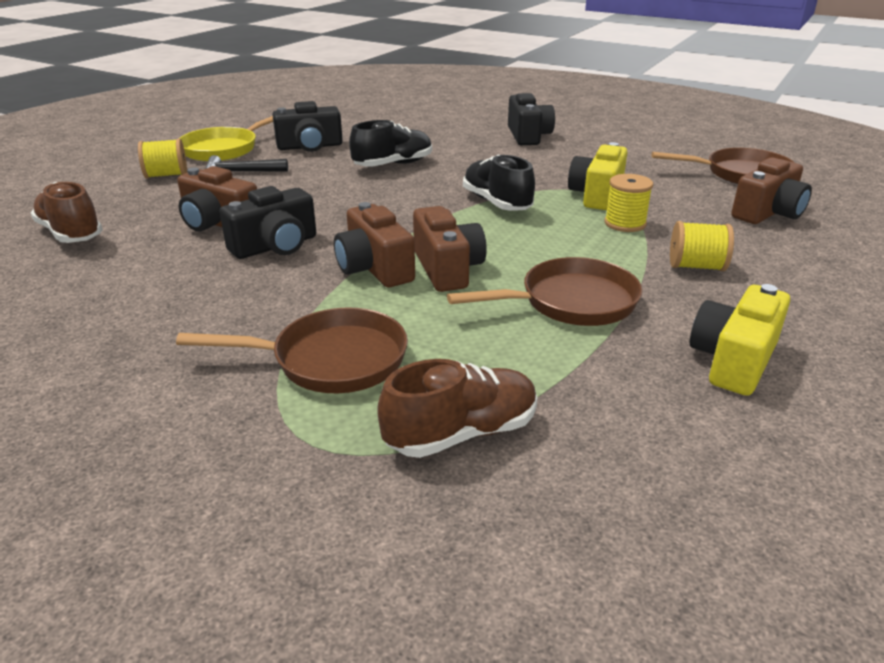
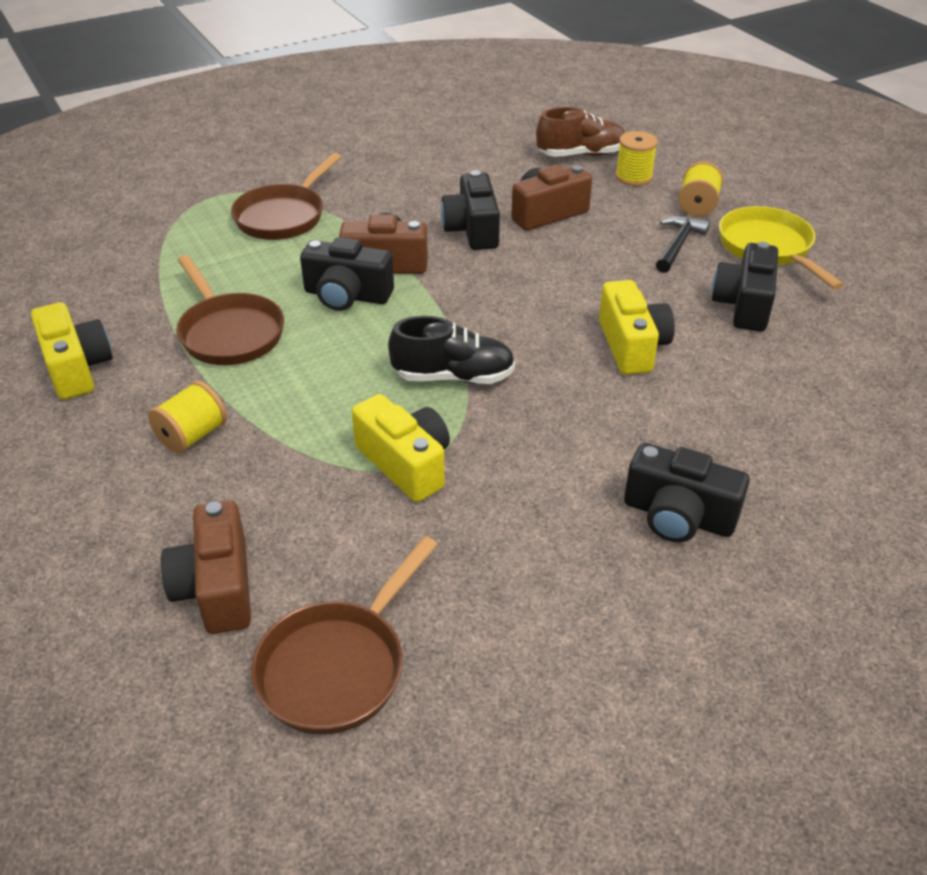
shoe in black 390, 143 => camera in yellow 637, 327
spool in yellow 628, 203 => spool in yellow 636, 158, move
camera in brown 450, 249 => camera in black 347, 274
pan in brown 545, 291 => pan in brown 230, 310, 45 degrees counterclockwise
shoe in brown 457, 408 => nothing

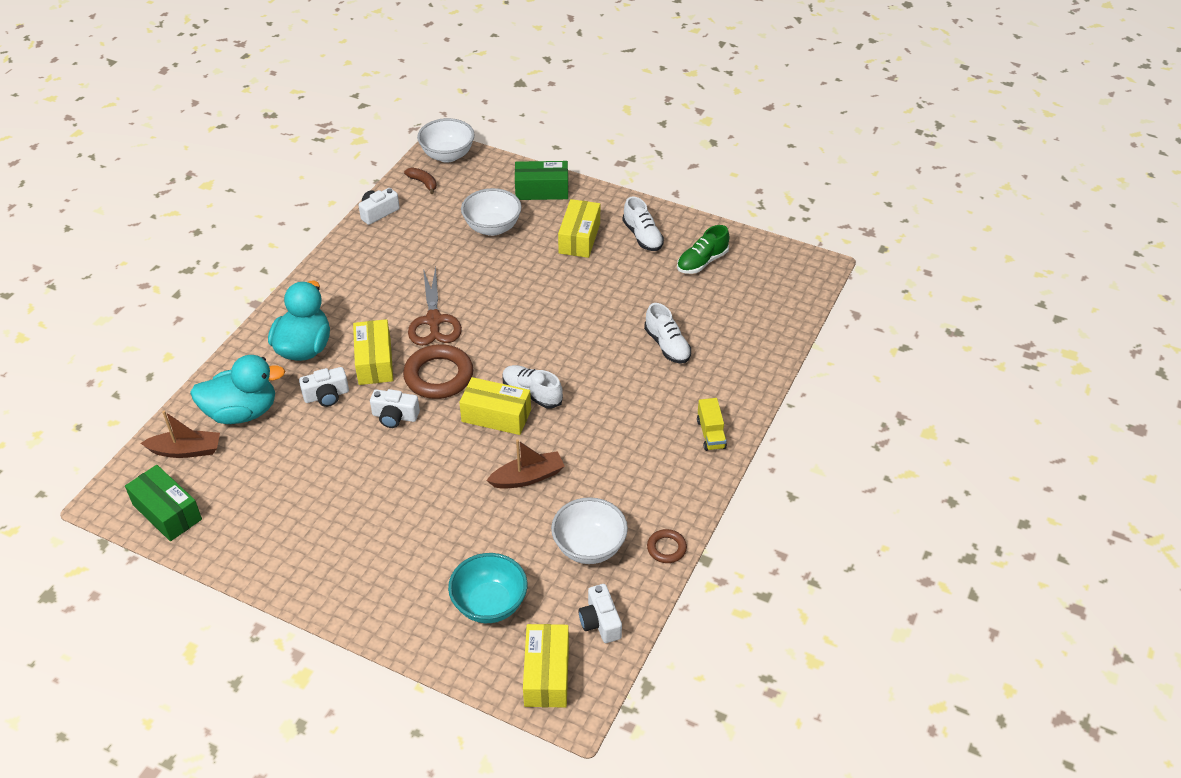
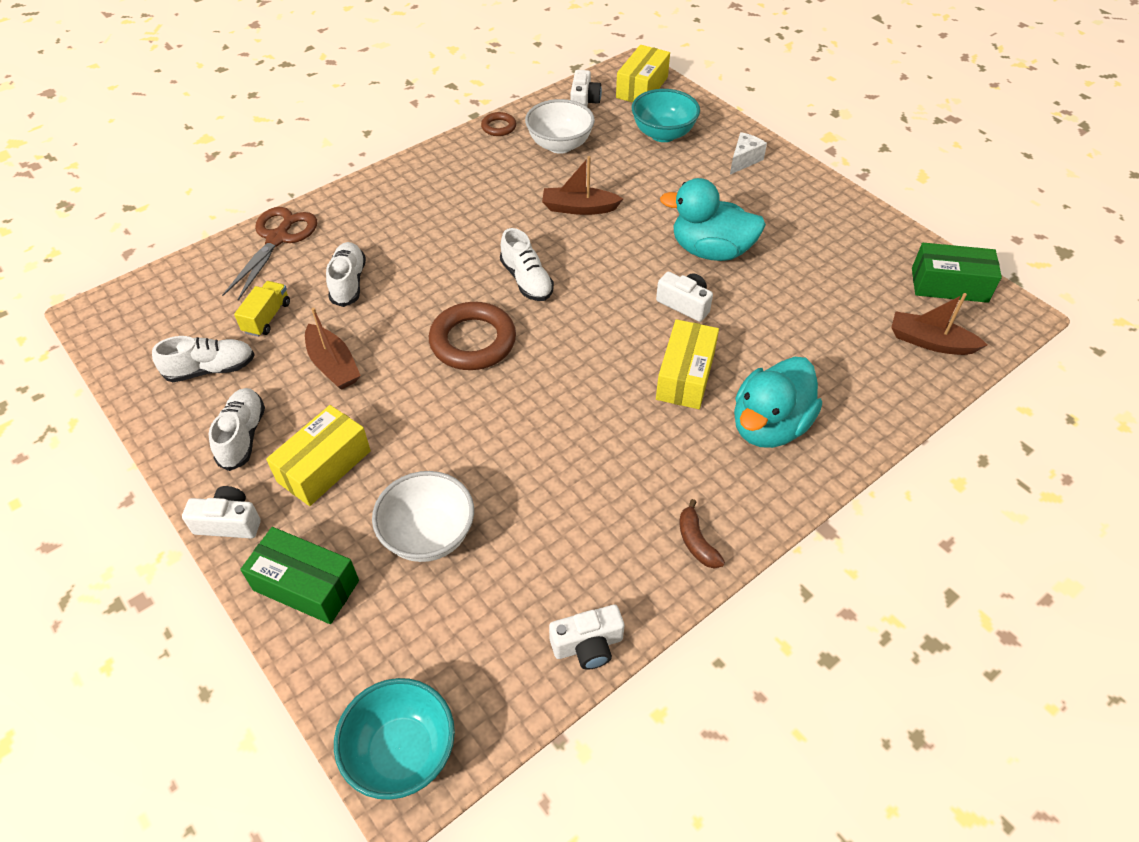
bowl in white 445, 140 => bowl in turquoise 394, 739
banana in brown 420, 181 => banana in brown 702, 534, move
shoe in green 703, 249 => shoe in white 203, 359
scissors in brown 435, 306 => scissors in brown 269, 253, move
ring in brown 438, 371 => ring in brown 472, 336, move
duck in turquoise 237, 389 => duck in turquoise 713, 219, move
camera in white 324, 387 => camera in white 221, 512, move
box in yellow 495, 406 => nothing
truck in yellow 712, 424 => truck in yellow 262, 309, move
box in green 163, 503 => box in green 957, 273, 60 degrees counterclockwise
nothing => cheese in white 748, 153
nothing => boat in brown 333, 349

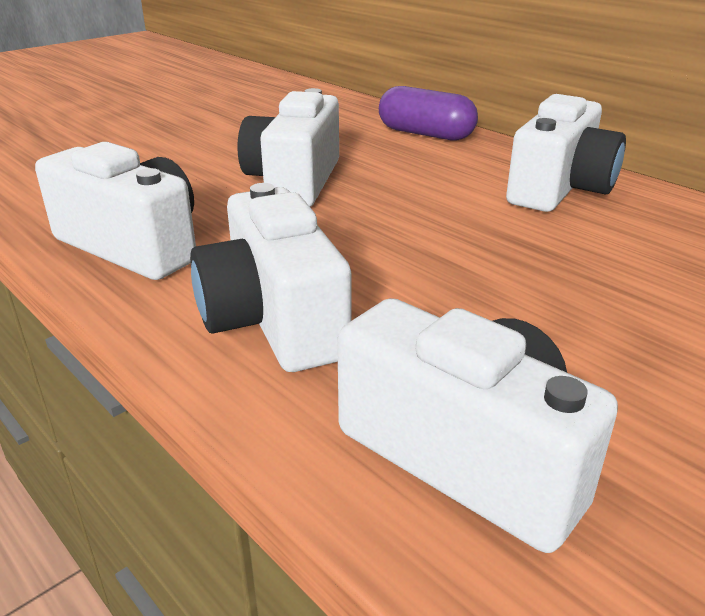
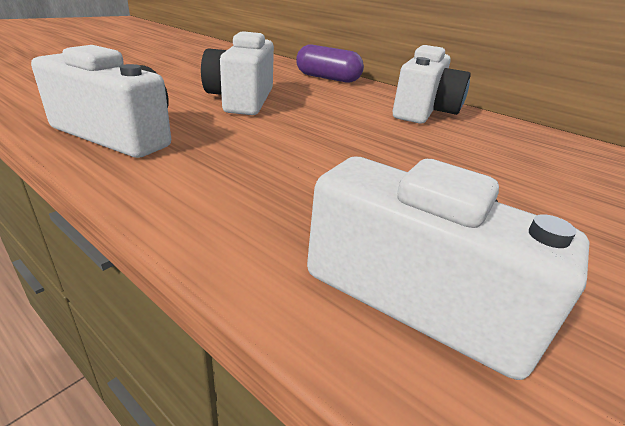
camera in white 271, 277 => nothing

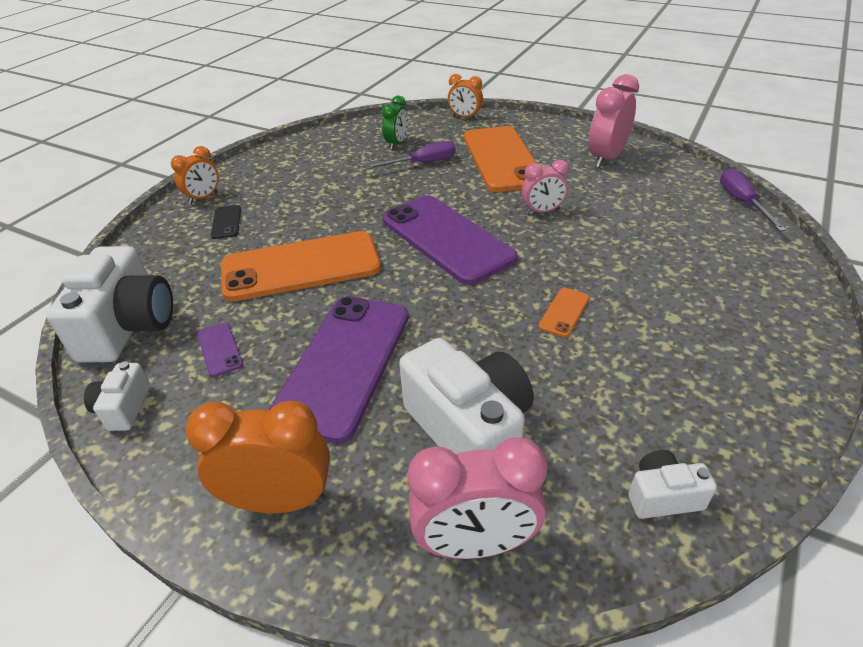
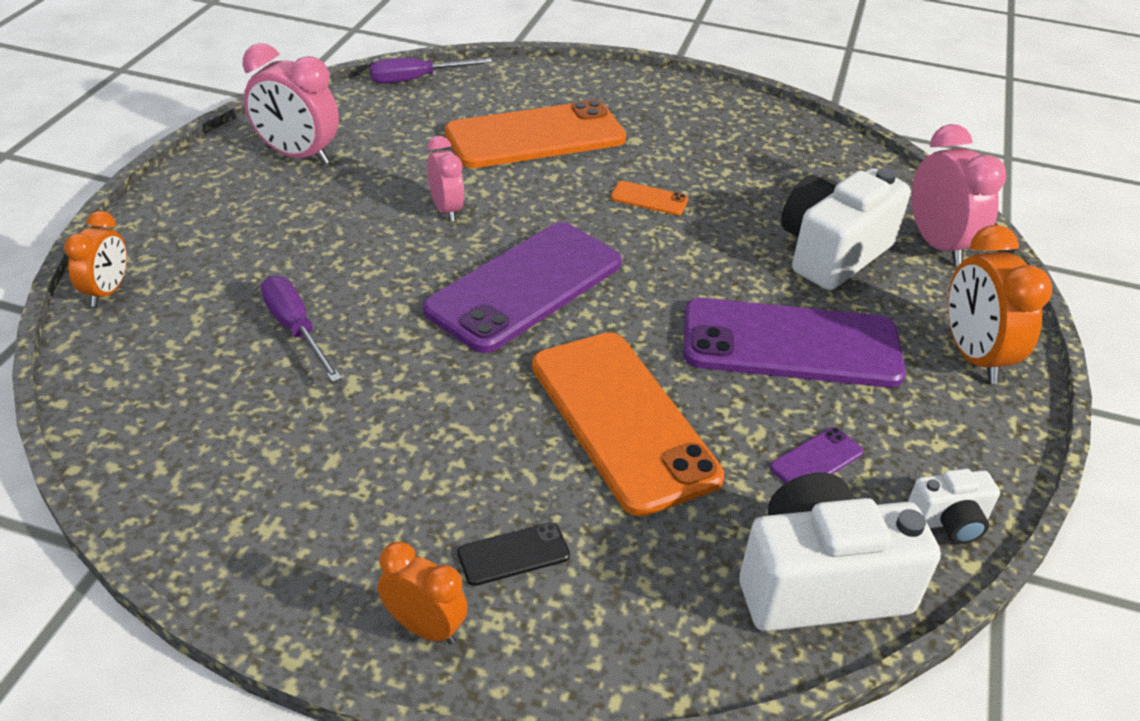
clock in green 395, 123 => nothing
phone in orange 500, 159 => phone in orange 535, 134, move
camera in white 672, 484 => nothing

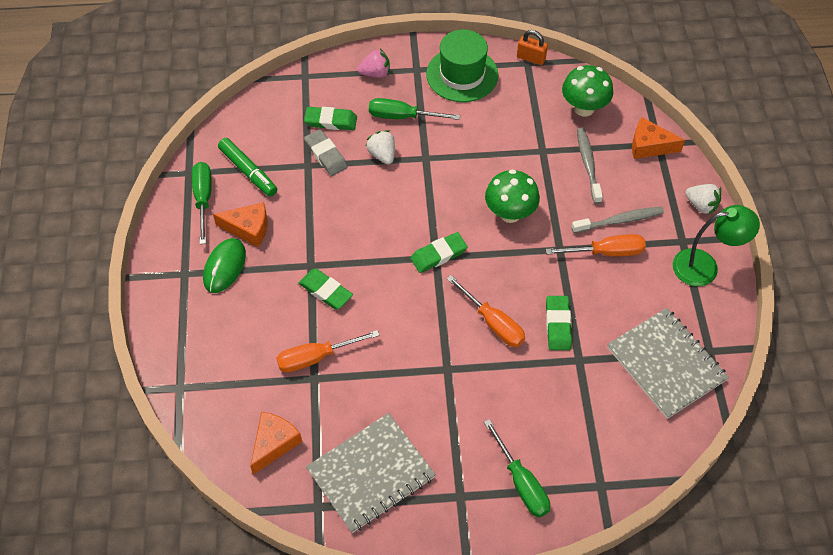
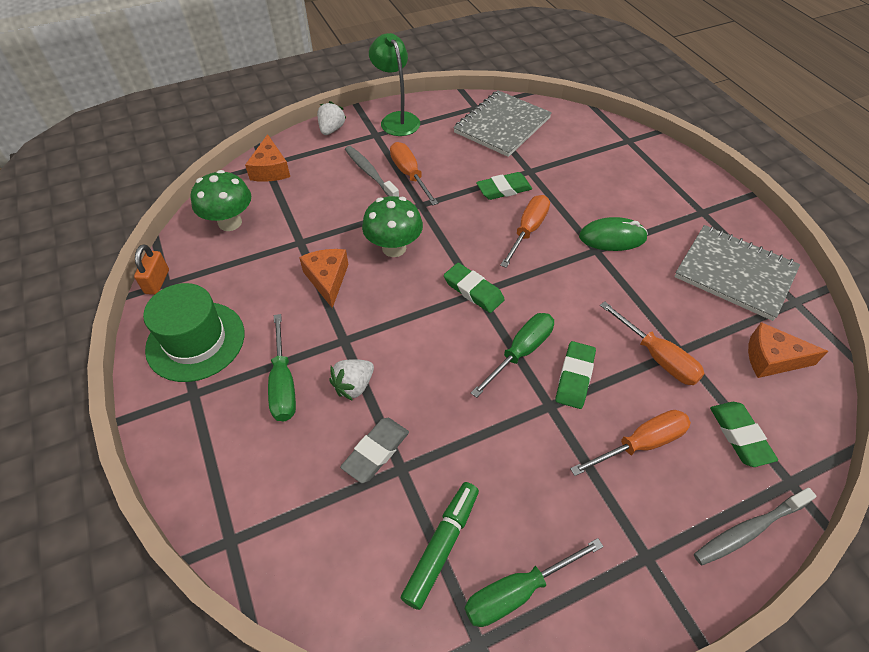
strawberry in pink 373, 63 => nothing
eraser in green 330, 118 => eraser in green 744, 434, move
toothbrush in grey 590, 166 => toothbrush in grey 755, 526, move
cheese in orange 240, 224 => cheese in orange 323, 278, move
mouse in green 224, 265 => mouse in green 613, 234, move
screwdriver in green 517, 468 => screwdriver in green 512, 355, move
nothing => screwdriver in orange 630, 443

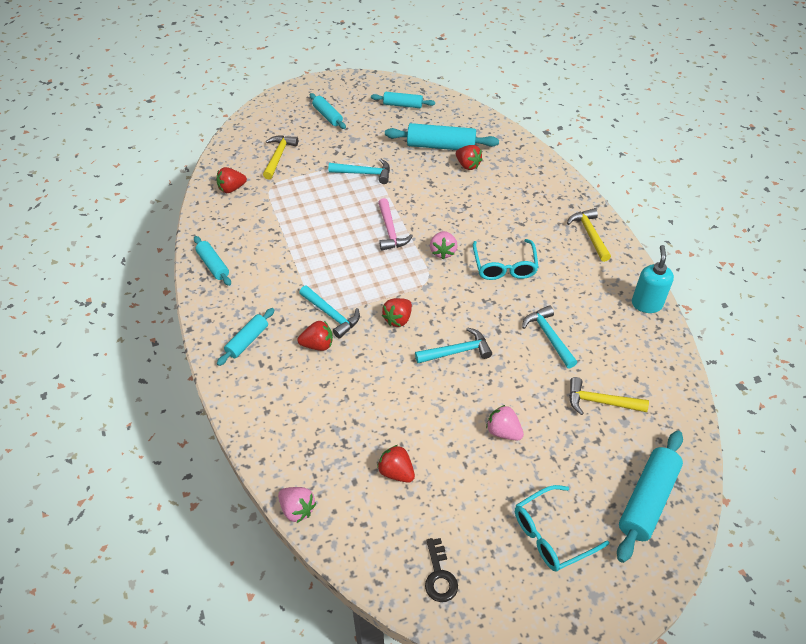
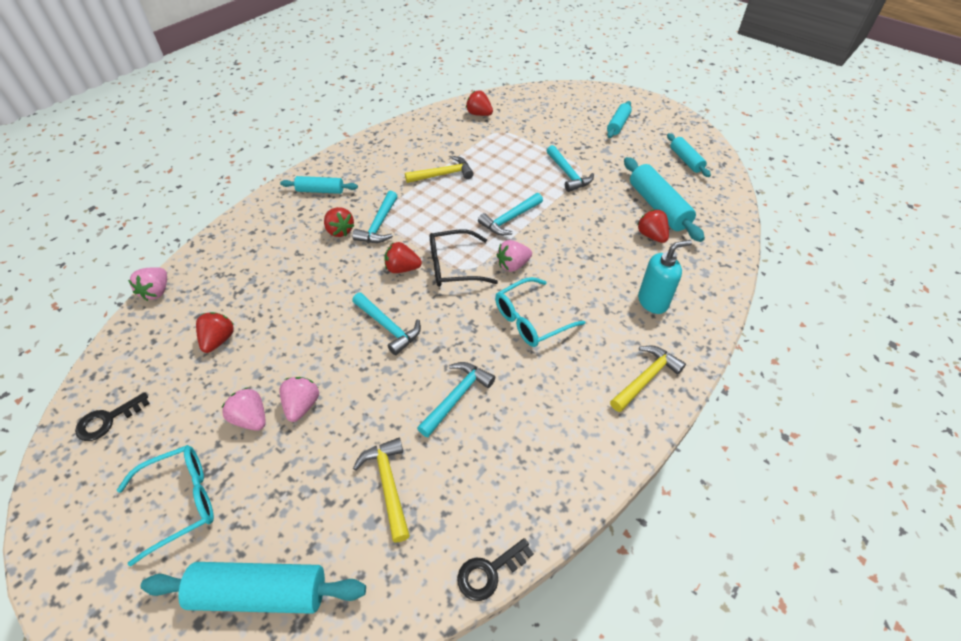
hammer in yellow 280, 157 => hammer in yellow 439, 169, move
strawberry in red 469, 157 => strawberry in red 653, 226, 135 degrees clockwise
hammer in pink 395, 224 => hammer in turquoise 510, 214
rolling pin in turquoise 212, 261 => nothing
soap dispenser in turquoise 653, 279 => soap dispenser in turquoise 665, 277, move
glasses in turquoise 562, 528 => glasses in turquoise 165, 506, 120 degrees clockwise
nothing => glasses in black 464, 258
nothing => strawberry in pink 243, 409
nothing => key in black 495, 569

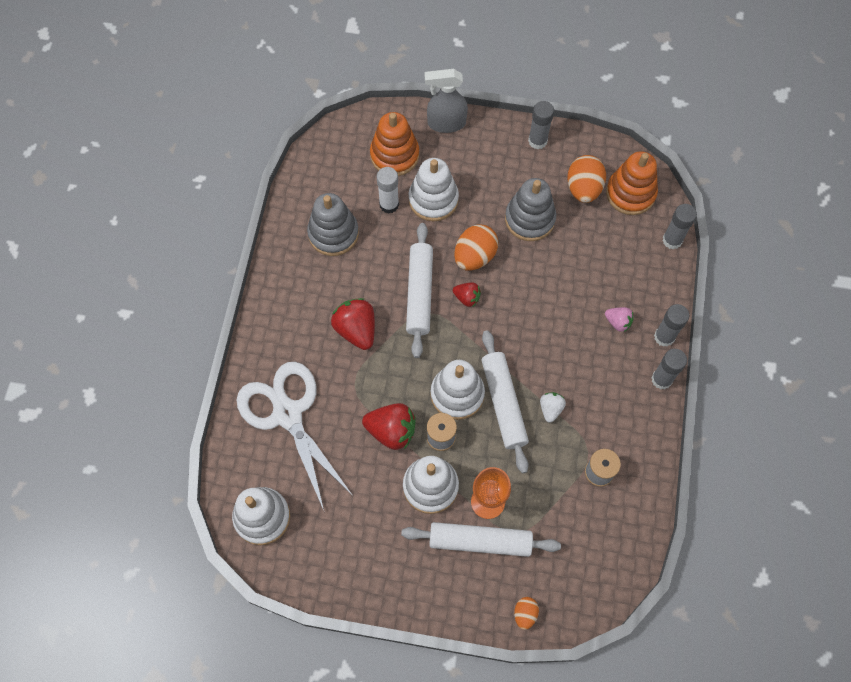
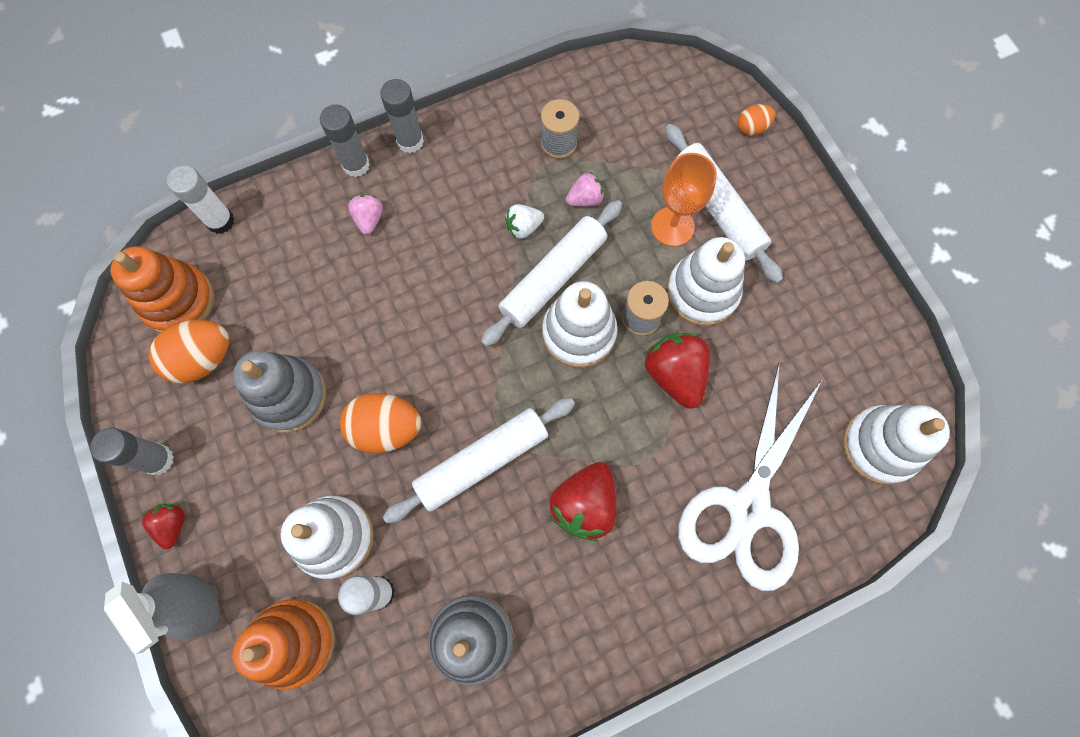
glue stick in grey 679, 226 => glue stick in white 201, 199
strawberry in red 467, 294 => strawberry in red 163, 526, move
nothing => strawberry in pink 585, 189

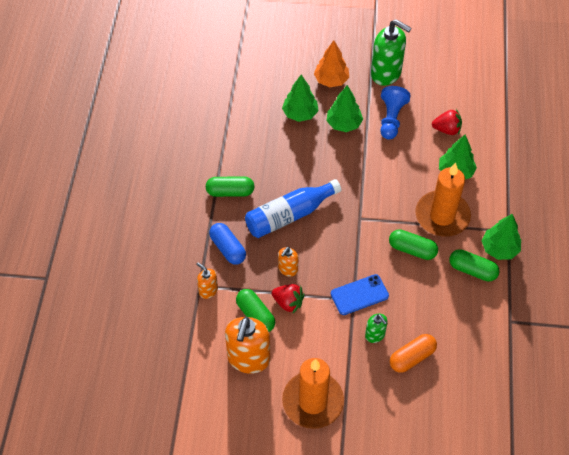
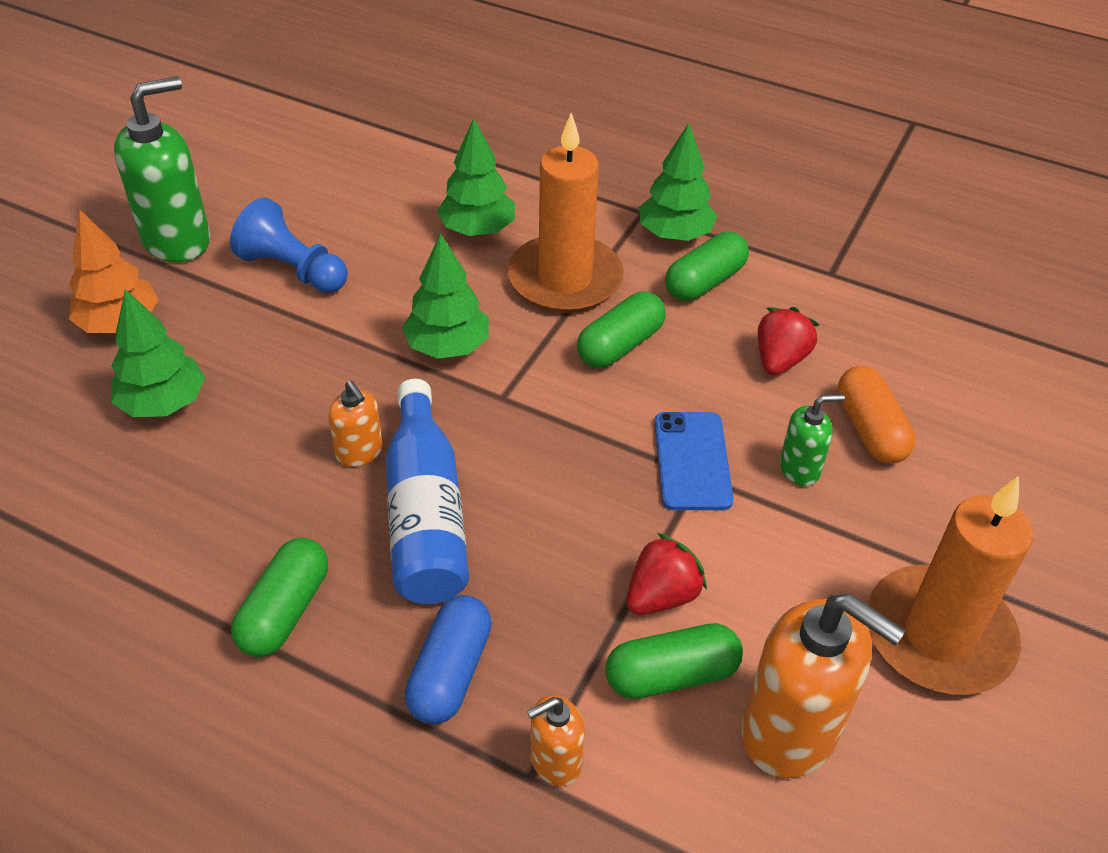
tree in green 344, 108 => tree in green 445, 296, move
strawberry in red 447, 122 => strawberry in red 789, 341, move
capsule in blue 227, 244 => capsule in blue 448, 659, 60 degrees counterclockwise
soap dispenser in orange 288, 262 => soap dispenser in orange 355, 424, move

